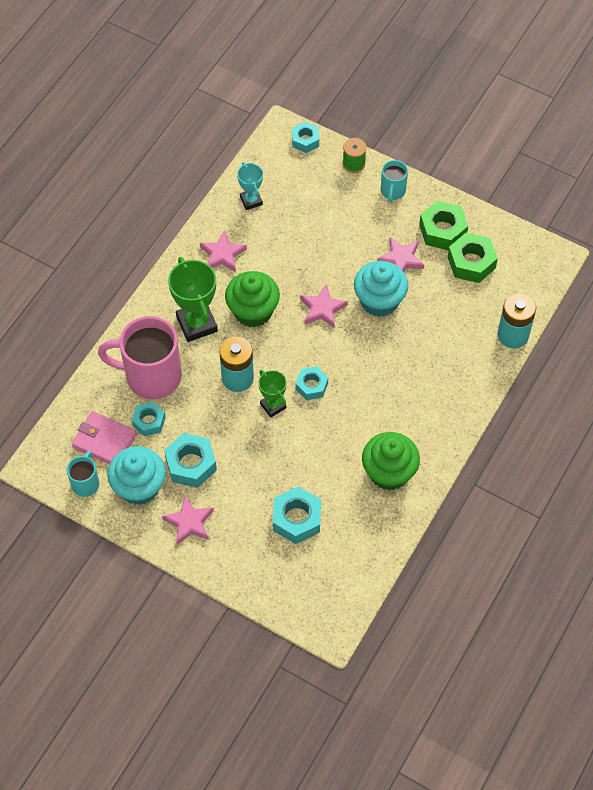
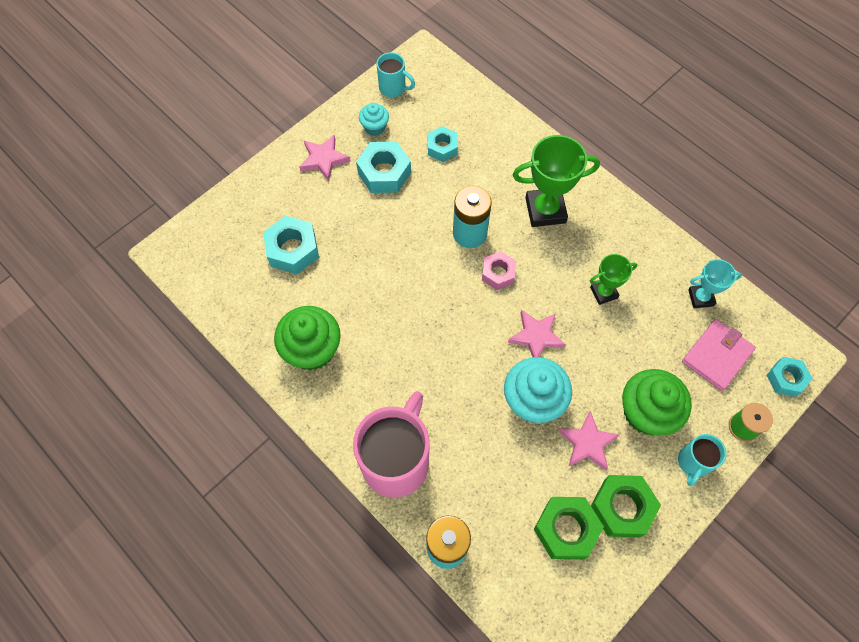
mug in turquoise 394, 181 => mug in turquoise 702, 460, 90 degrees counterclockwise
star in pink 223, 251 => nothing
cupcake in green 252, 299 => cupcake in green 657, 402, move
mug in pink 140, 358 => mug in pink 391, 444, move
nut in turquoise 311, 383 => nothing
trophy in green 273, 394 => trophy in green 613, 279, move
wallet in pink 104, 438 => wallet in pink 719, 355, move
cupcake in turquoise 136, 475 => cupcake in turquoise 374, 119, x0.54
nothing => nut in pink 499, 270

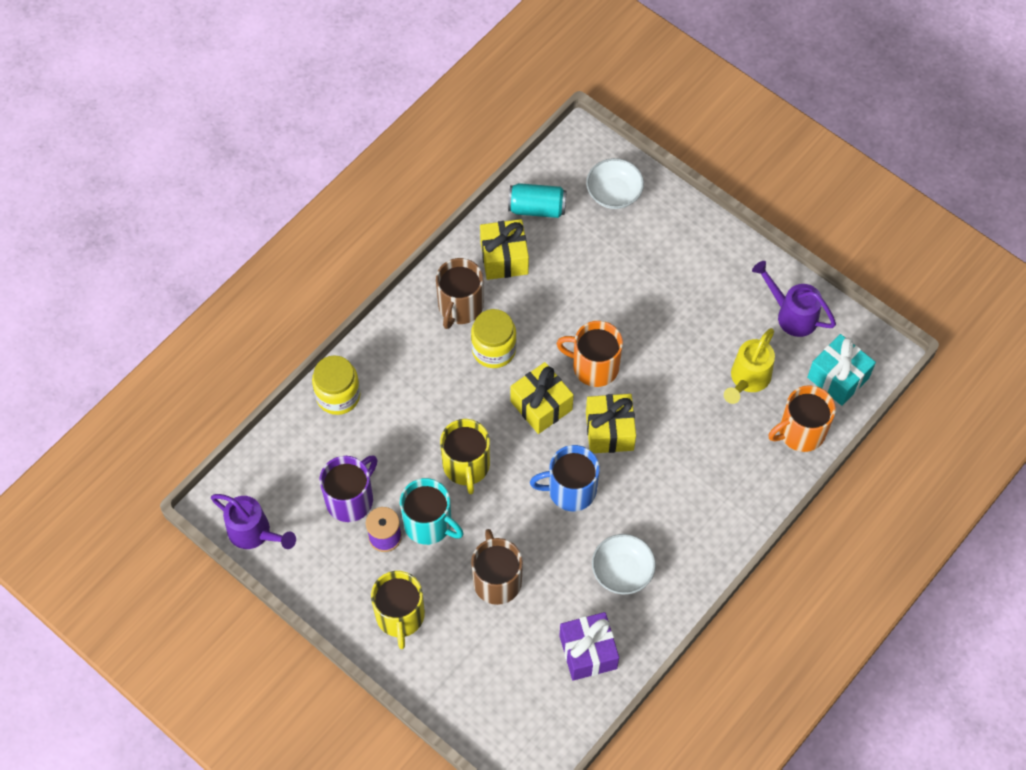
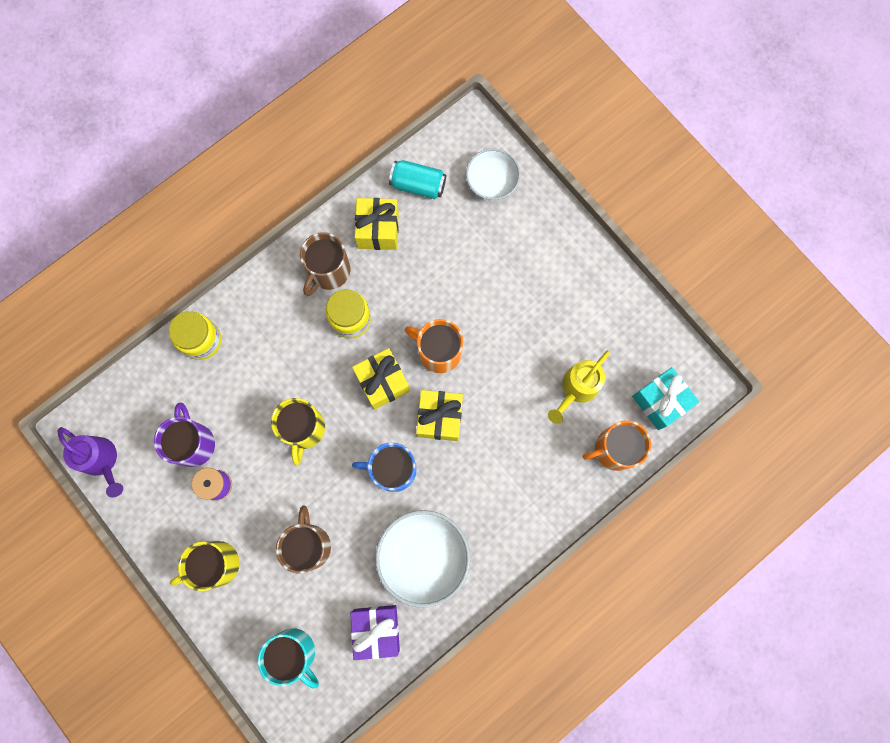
watering can in purple 794, 299 => nothing
mug in purple 348, 488 => mug in purple 184, 435, 60 degrees counterclockwise
mug in turquoise 431, 511 => mug in turquoise 288, 658, move
bowl in white 624, 564 => bowl in white 422, 559, x1.58
mug in yellow 398, 610 => mug in yellow 205, 566, 60 degrees clockwise

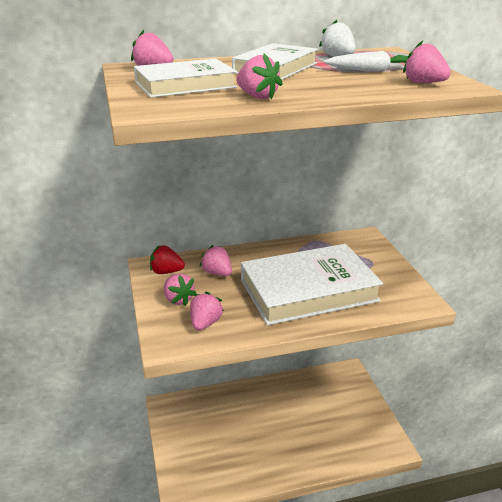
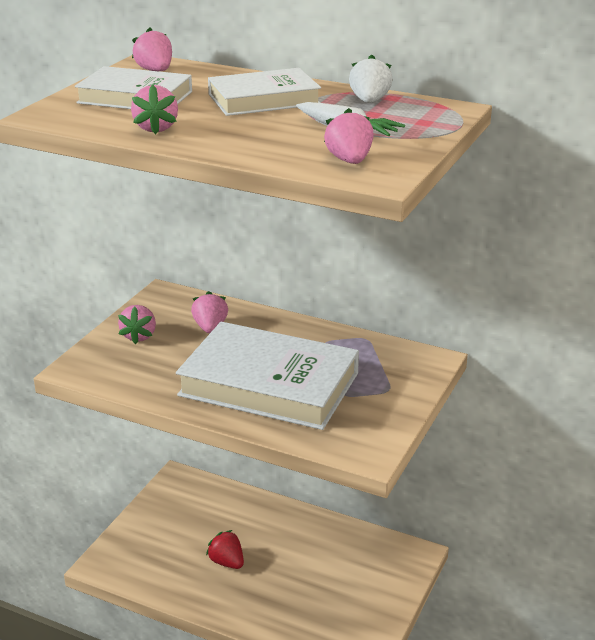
strawberry in red 167, 259 => strawberry in red 225, 549, move
strawberry in pink 207, 311 => nothing

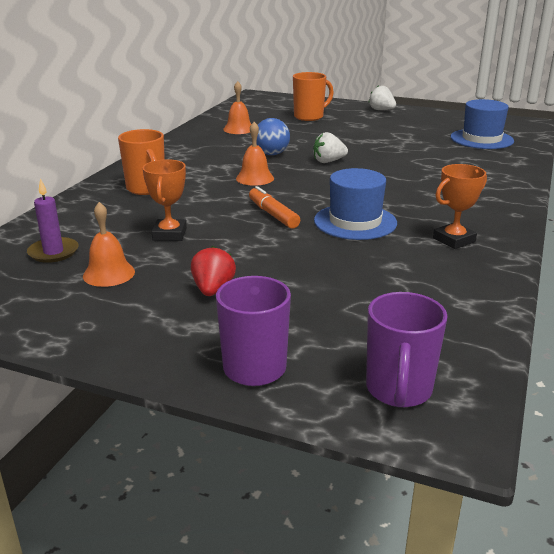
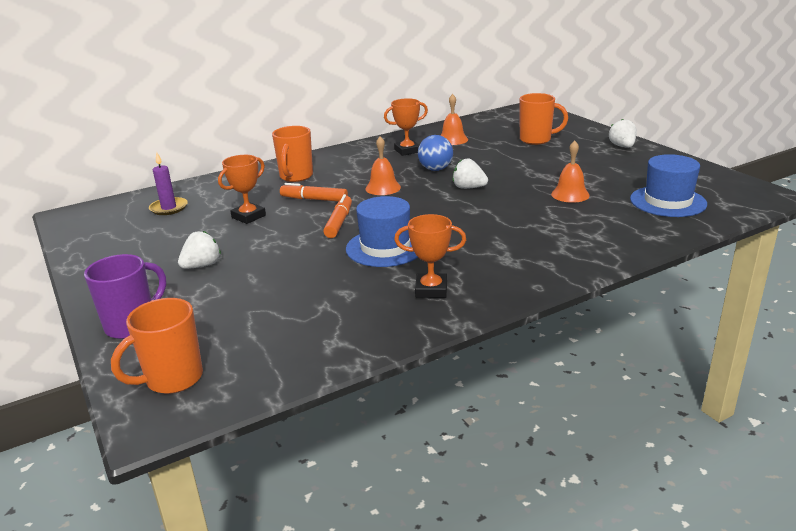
bell in orange 109, 244 => bell in orange 570, 171, move
strawberry in red 213, 271 => strawberry in white 199, 250
mug in purple 407, 349 => mug in orange 157, 346
nothing => trophy in orange 406, 127
nothing => marker in orange 314, 192

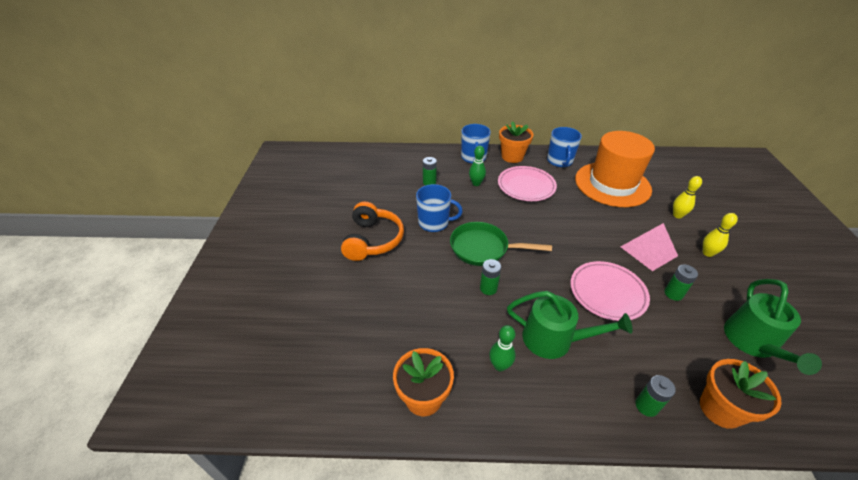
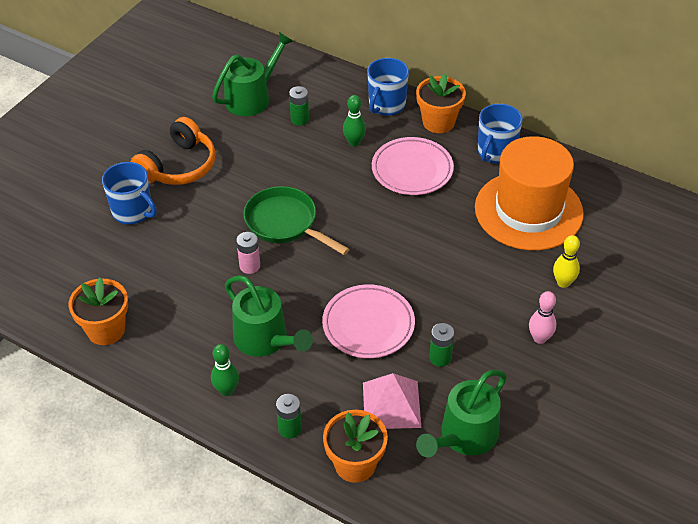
mug in blue 439, 208 => mug in blue 129, 193, move
bowling pin in yellow 720, 235 => bowling pin in pink 542, 317
pyramid in pink 649, 247 => pyramid in pink 392, 401, move
battery in green 490, 277 => battery in pink 248, 253
bowling pin in green 502, 348 => bowling pin in green 225, 370, move
nothing => watering can in green 252, 74

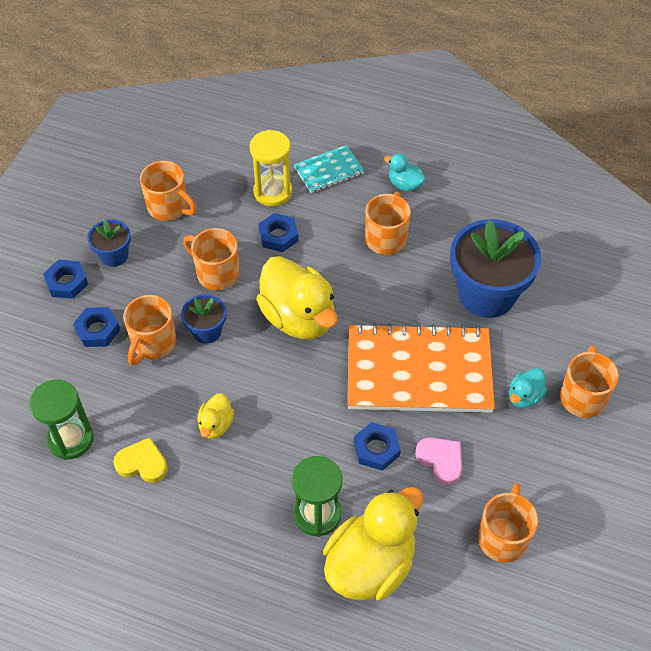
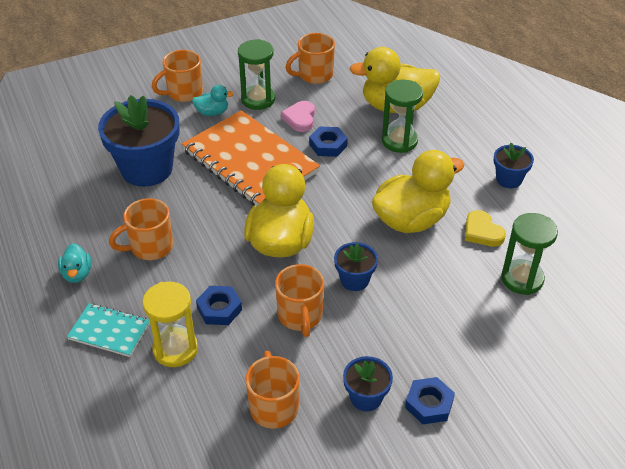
mug in orange 149, 330 => nothing
nut in blue 96, 327 => nothing
duck in yellow 215, 416 => duck in yellow 418, 191, x2.15
nothing => hourglass in green 256, 74
nothing => flower pot in blue 514, 165

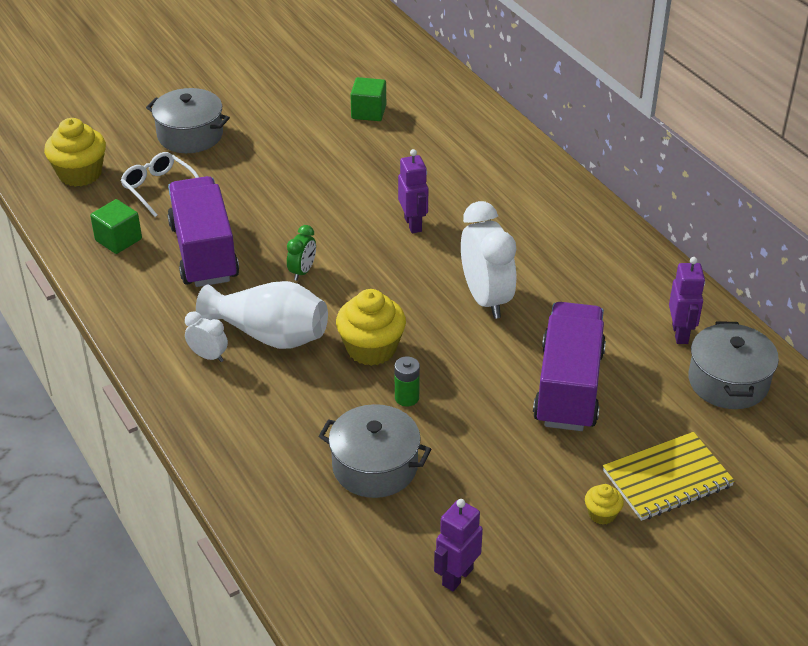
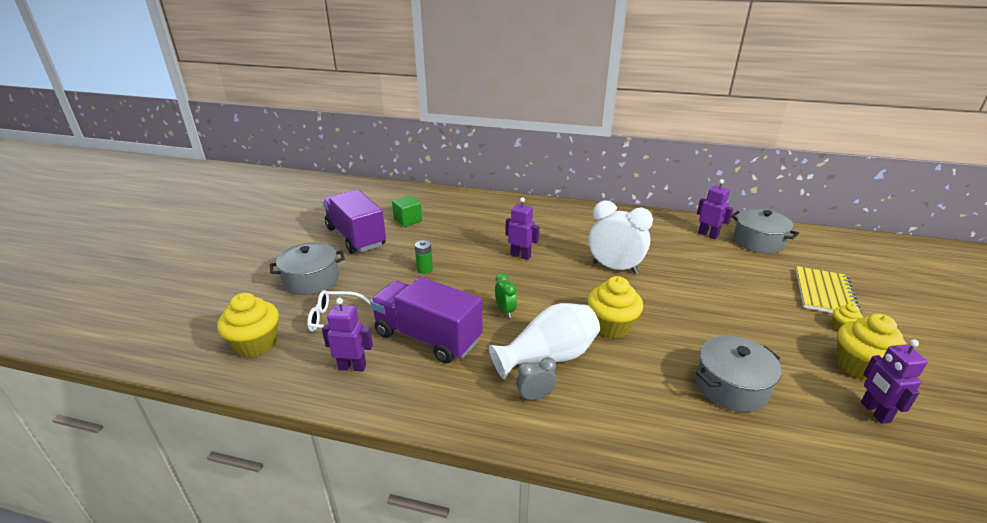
cube in green 116, 226 => robot in purple 347, 335
truck in purple 569, 366 => truck in purple 354, 222, move
clock in white 206, 336 => clock in grey 536, 379
battery in green 407, 381 => battery in green 424, 257, move
nothing => cupcake in yellow 872, 347

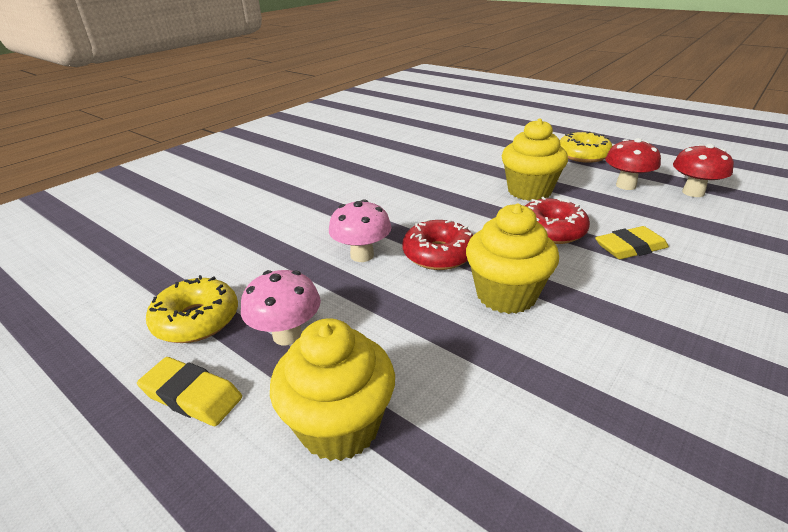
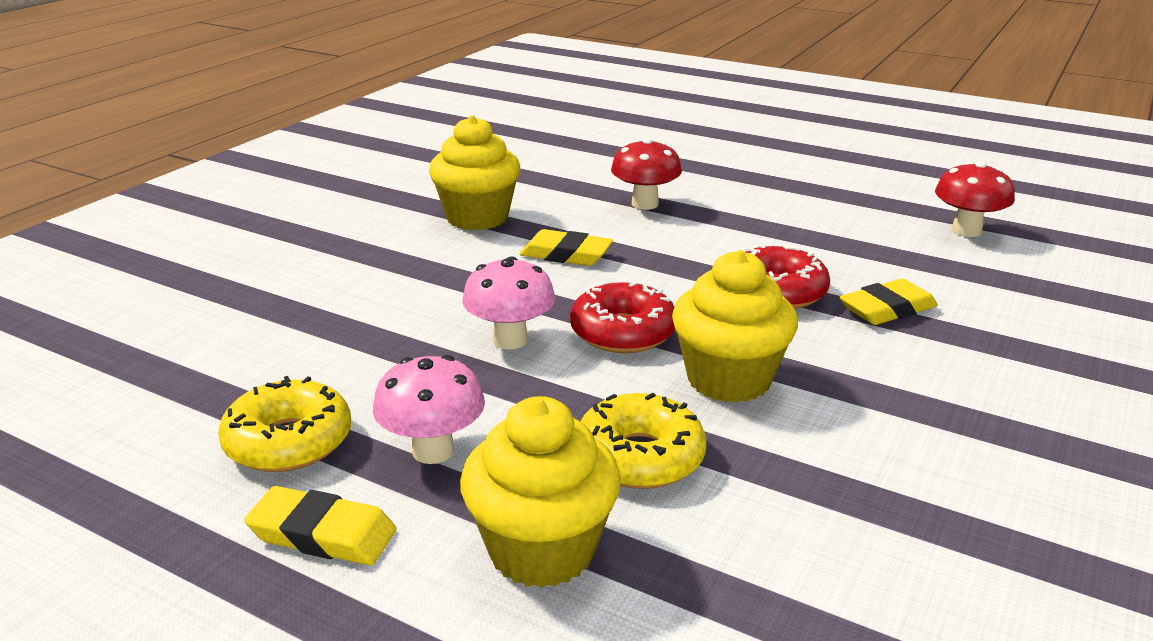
cupcake in yellow 535, 159 => cupcake in yellow 475, 172, move
donut in yellow 586, 147 => donut in yellow 643, 441, move
mushroom in red 633, 164 => mushroom in red 646, 174, move
nothing => eraser in yellow 566, 247

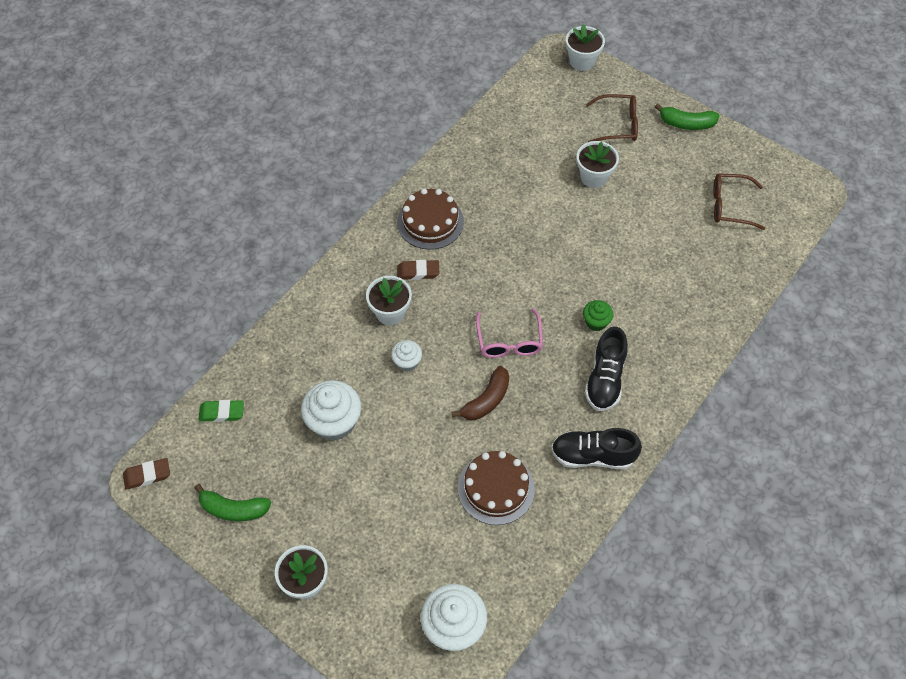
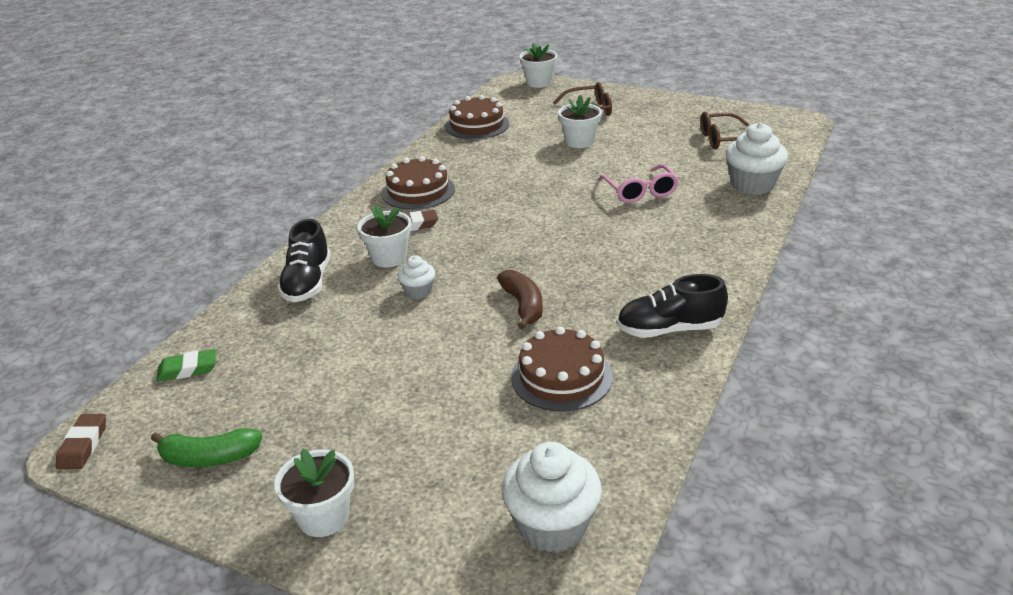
banana in green 687, 117 => nothing
cupcake in green 598, 315 => nothing
glasses in pink 509, 333 => glasses in pink 638, 183, move
shoe in black 606, 369 => shoe in black 304, 260, move
banana in brown 480, 393 => banana in brown 520, 299, 45 degrees counterclockwise
cupcake in white 331, 410 => cupcake in white 756, 158, move
eraser in brown 146, 474 => eraser in brown 81, 441, 60 degrees counterclockwise
nothing => cake in brown 477, 117

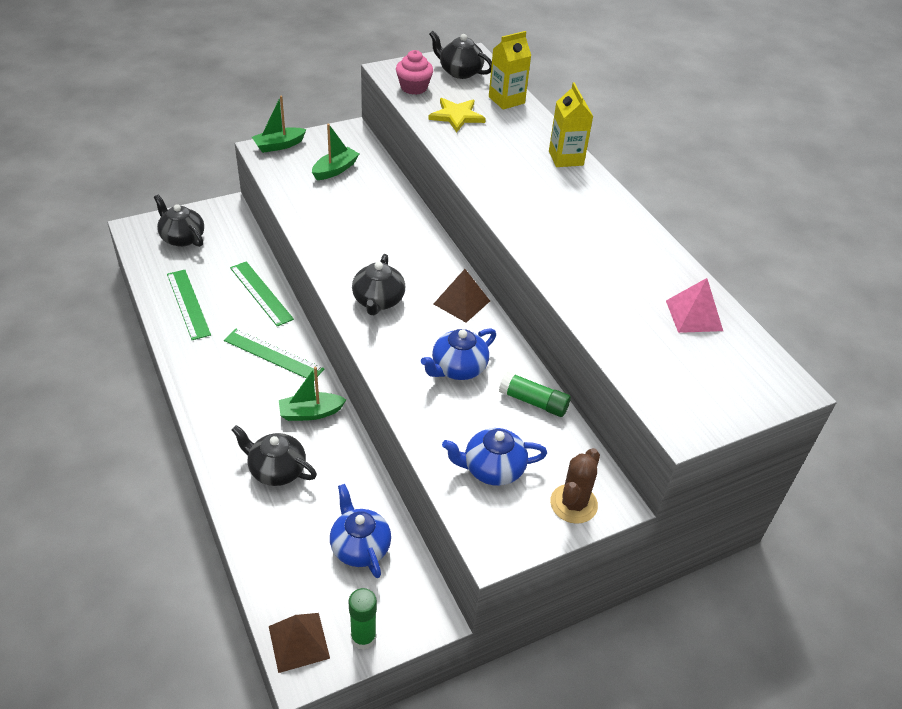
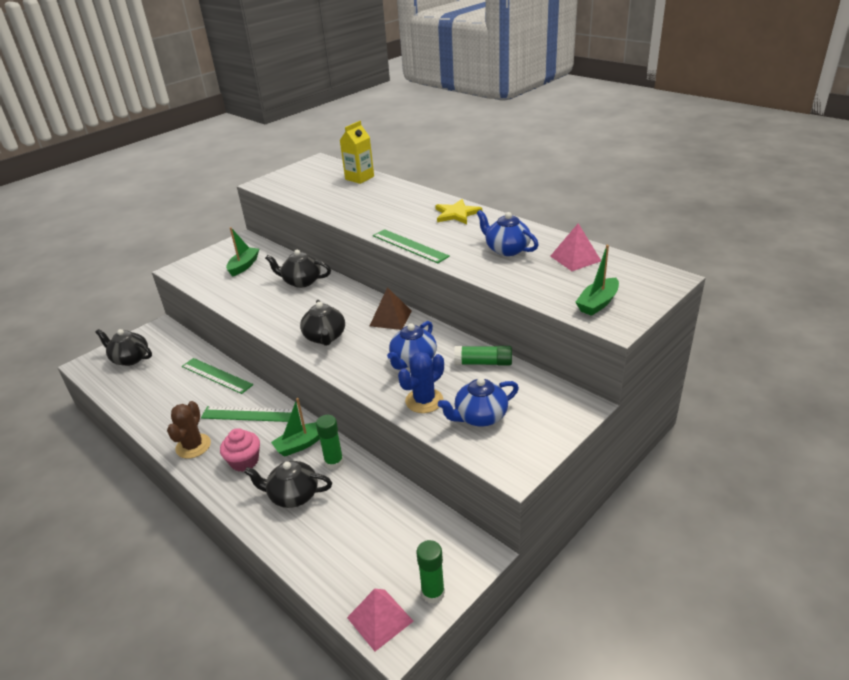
teapot in black 460, 55 => teapot in black 298, 269, move
cupcake in pink 414, 72 => cupcake in pink 240, 450, move
carton in yellow 571, 124 => nothing
boat in green 279, 124 => boat in green 597, 280, move
star in yellow 457, 115 => star in yellow 458, 211, move
ruler in green 189, 305 => ruler in green 411, 246, move
cactus in brown 575, 486 => cactus in brown 189, 430, move
teapot in blue 360, 531 => teapot in blue 507, 233, move
pyramid in brown 299, 643 => pyramid in pink 380, 620
nothing => cactus in blue 421, 382
nothing => glue stick in green 330, 442

